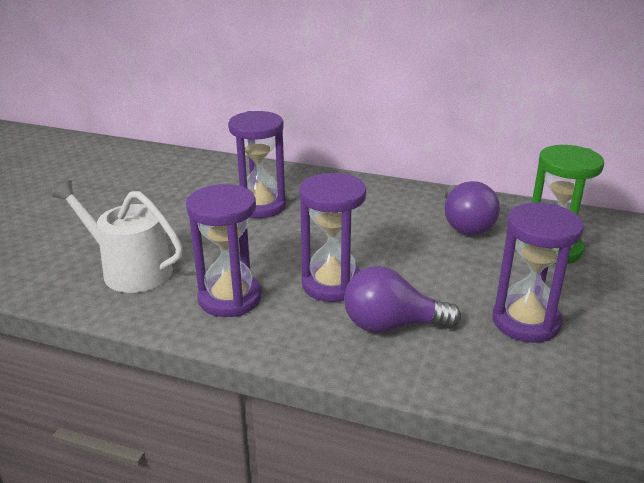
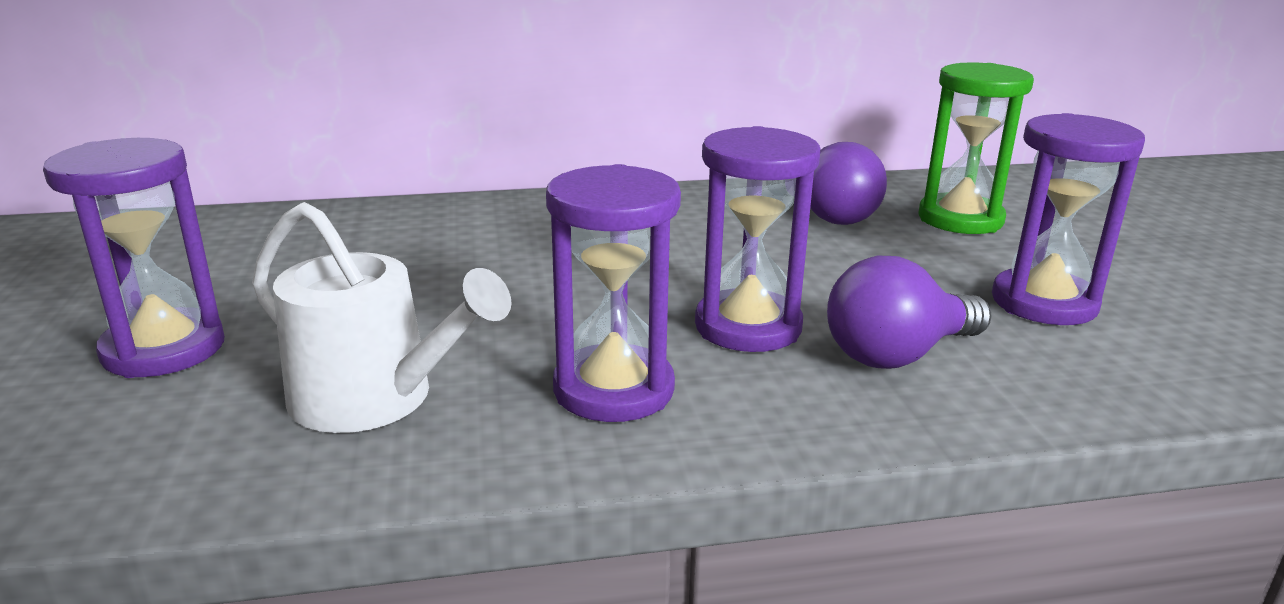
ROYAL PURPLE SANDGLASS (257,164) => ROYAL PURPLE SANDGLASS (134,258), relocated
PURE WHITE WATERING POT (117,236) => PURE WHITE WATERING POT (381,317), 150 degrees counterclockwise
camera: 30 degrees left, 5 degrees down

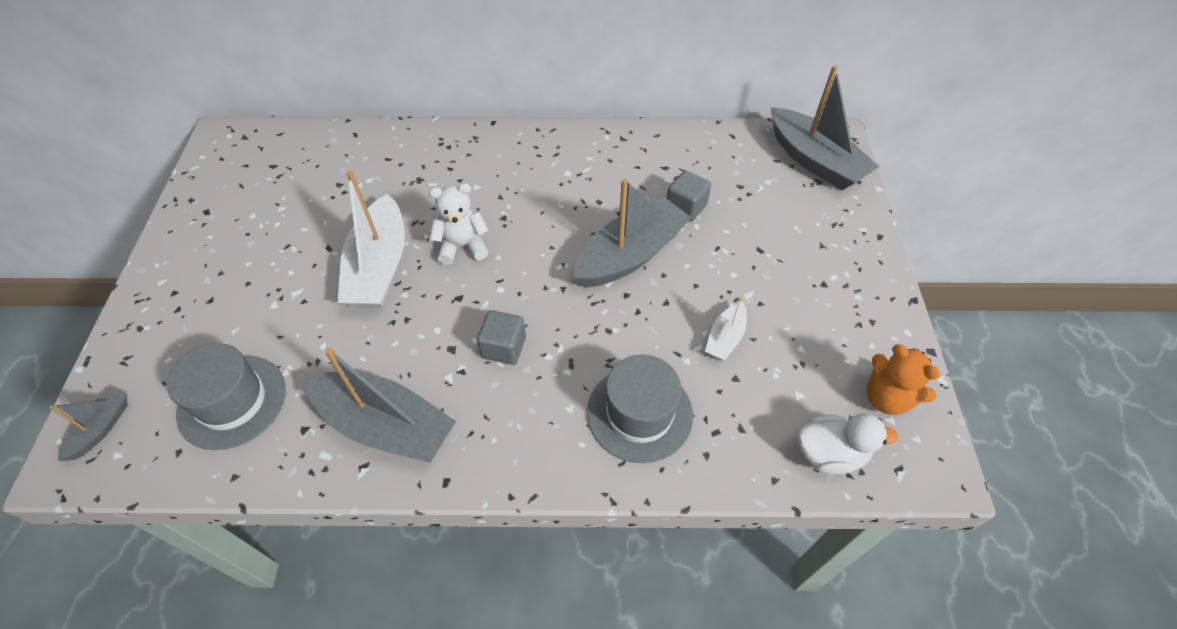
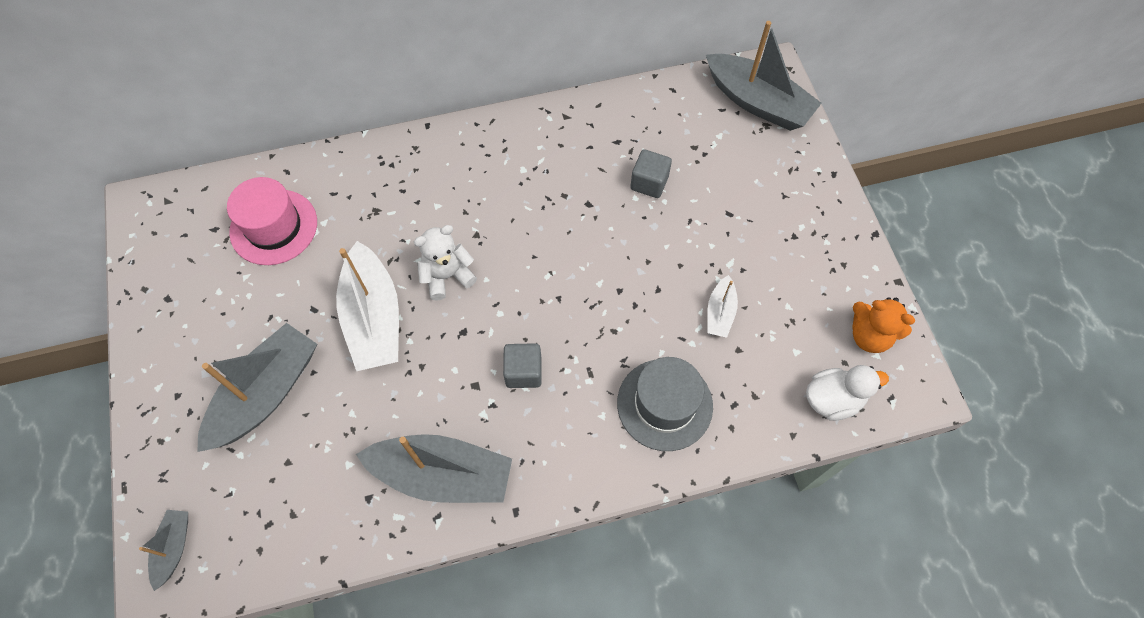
GRAY TALL HAT (226,396) => nothing
nothing => ROSY TALL HAT (272,221)
GRAY TOY BOAT (632,232) => GRAY TOY BOAT (257,387), relocated
camera: 15 degrees left, 10 degrees up

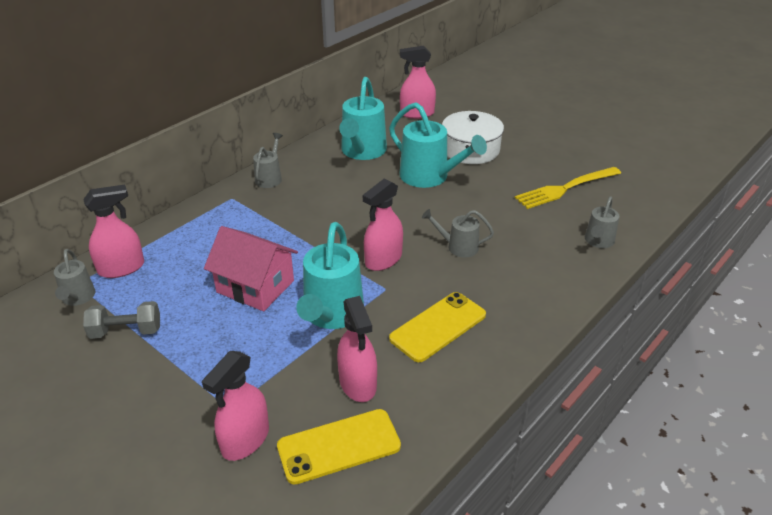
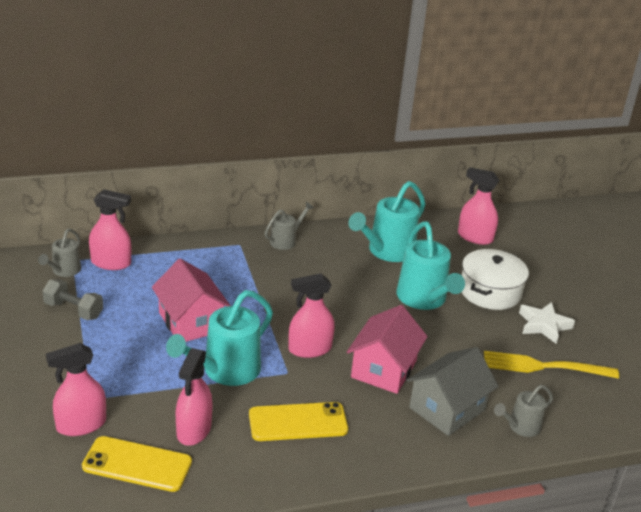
nothing => GRAY COTTAGE (452,391)
nothing => PURE WHITE STAR SHAPE (547,323)
GRAY WATERING POT (458,233) => ROSY COTTAGE (387,349)
camera: 30 degrees right, 5 degrees down

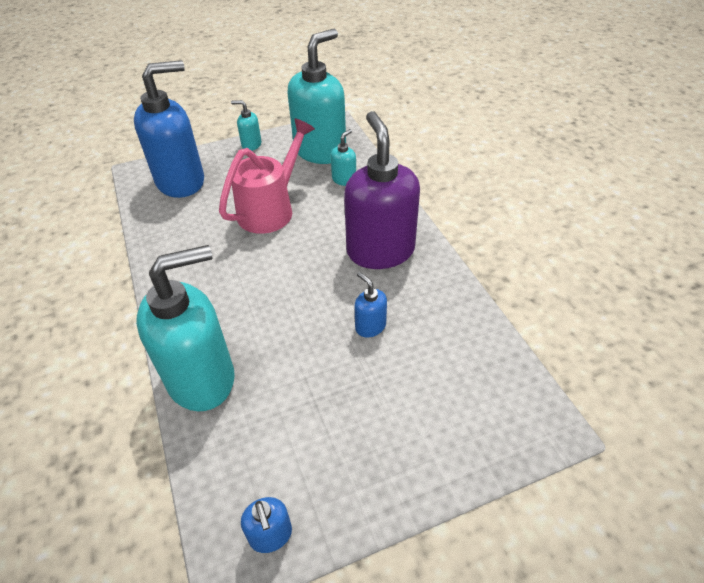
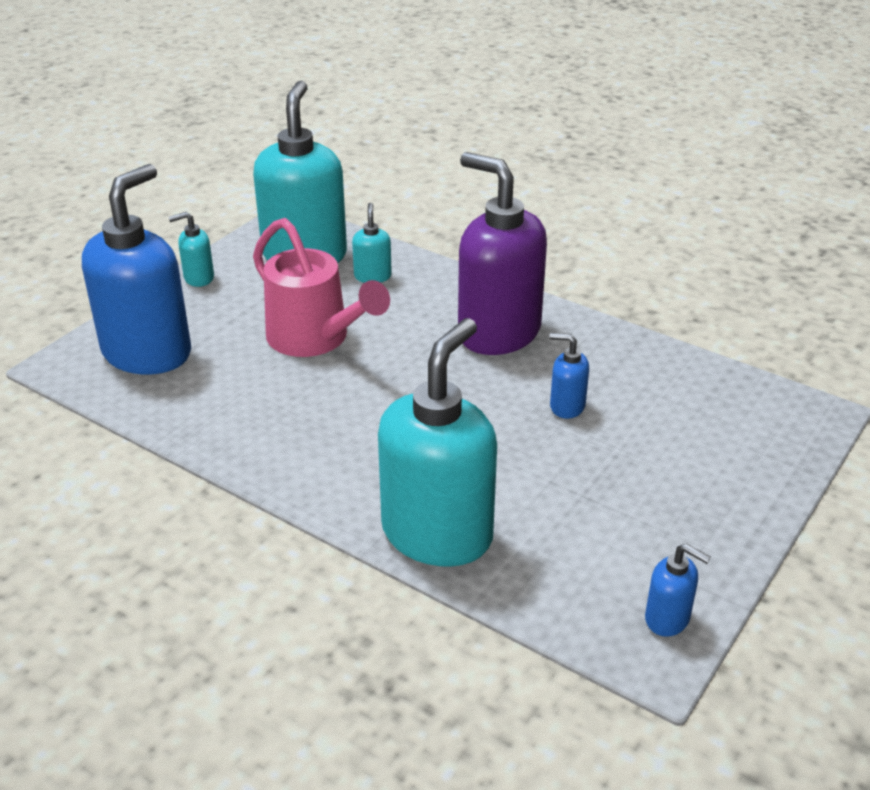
ROSY WATERING POT (267,176) => ROSY WATERING POT (321,287), 135 degrees clockwise
camera: 35 degrees left, 10 degrees down

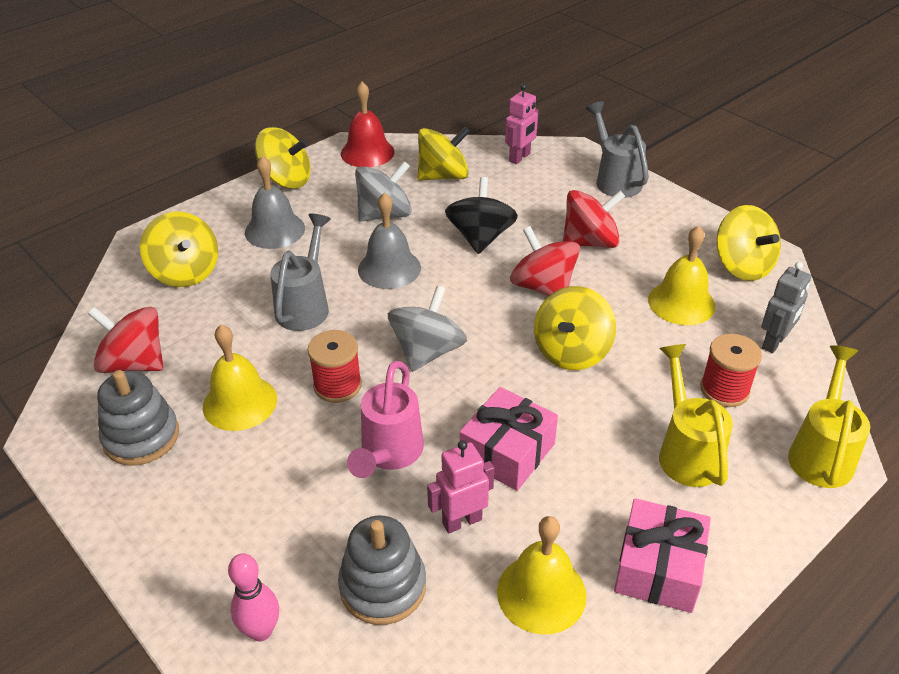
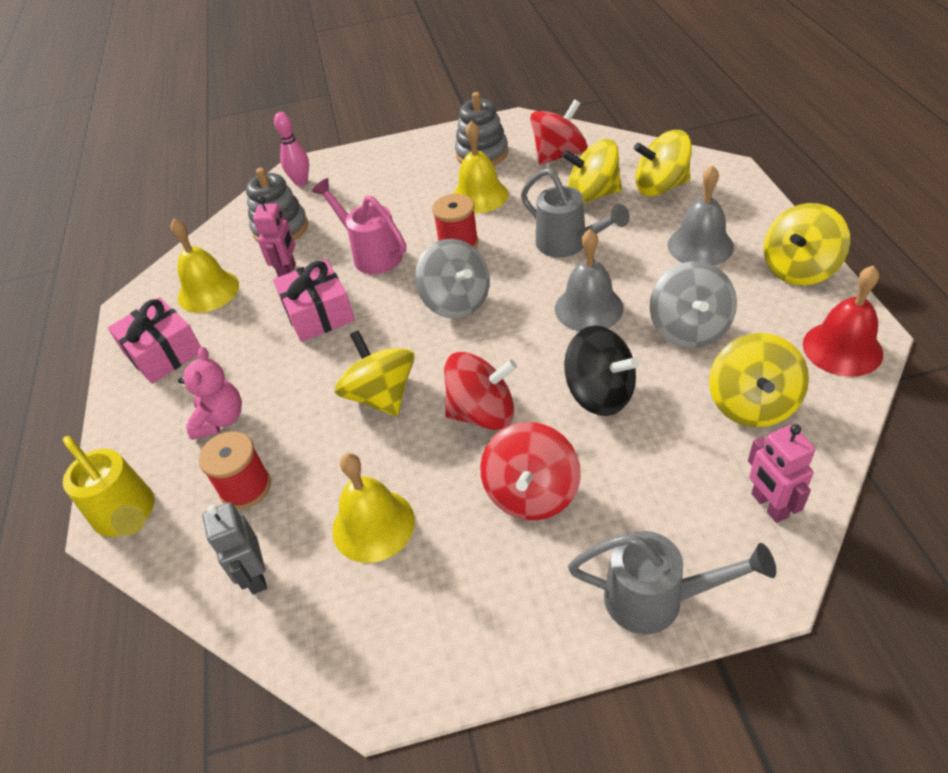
YELLOW WHIRLIGIG (748,243) => YELLOW WHIRLIGIG (592,171), relocated
YELLOW WATERING POT (696,415) => ROSY TEDDY BEAR (210,393)
camera: 125 degrees right, 5 degrees up

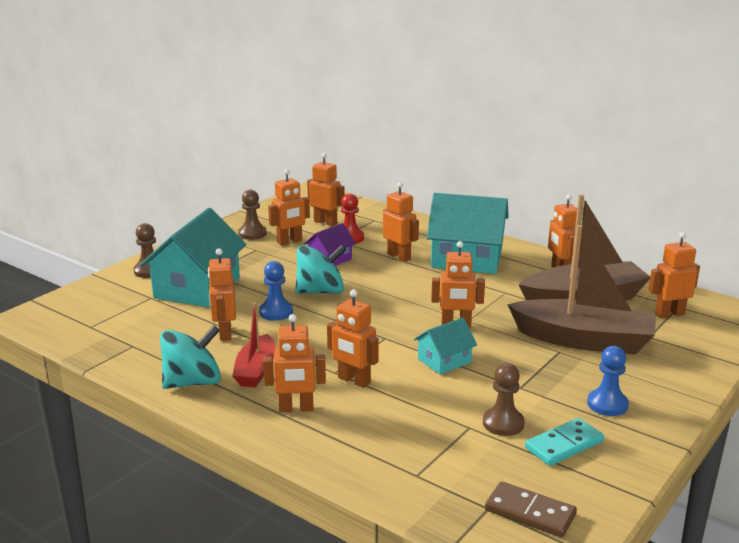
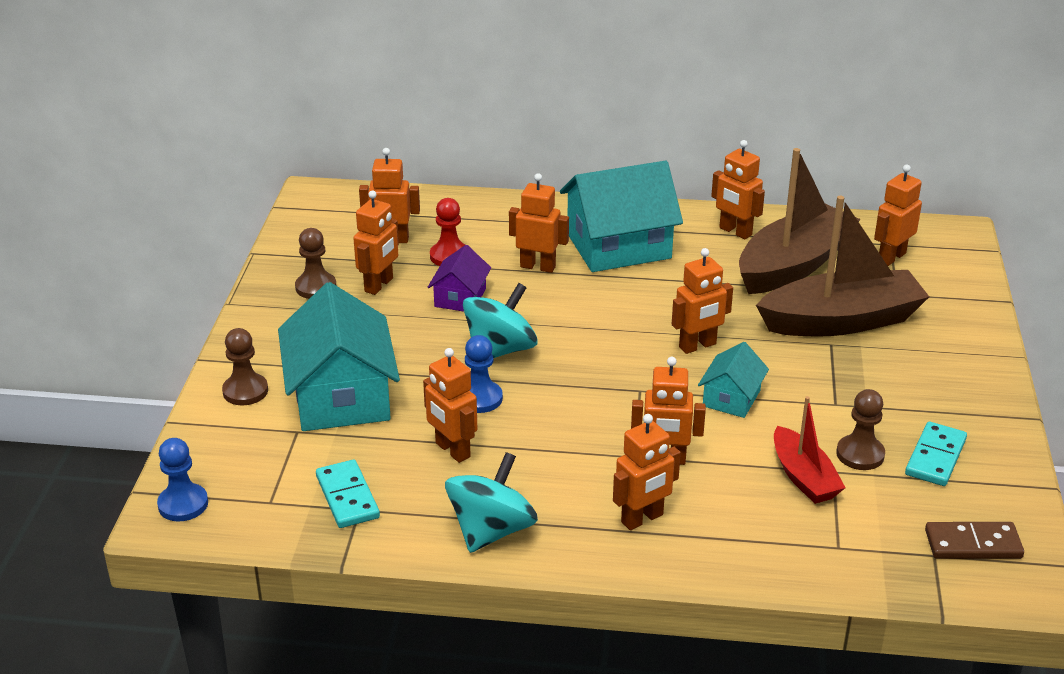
nothing => TEAL DOMINO (348,493)
SCARLET TOY BOAT (253,345) => SCARLET TOY BOAT (810,450), relocated
ROYAL BLUE CHESS PAWN (608,381) => ROYAL BLUE CHESS PAWN (182,479), relocated
camera: 30 degrees left, 10 degrees up

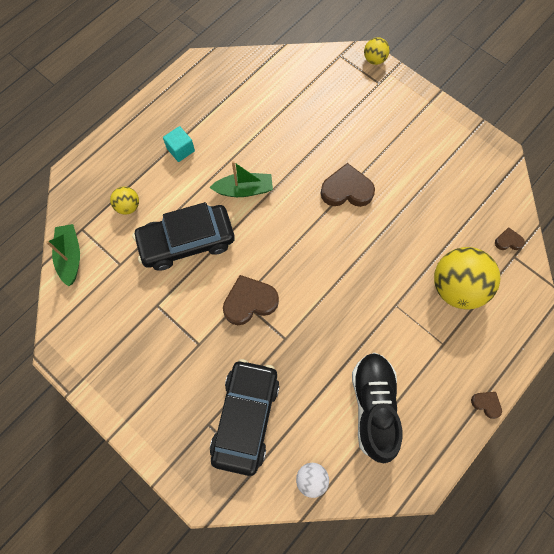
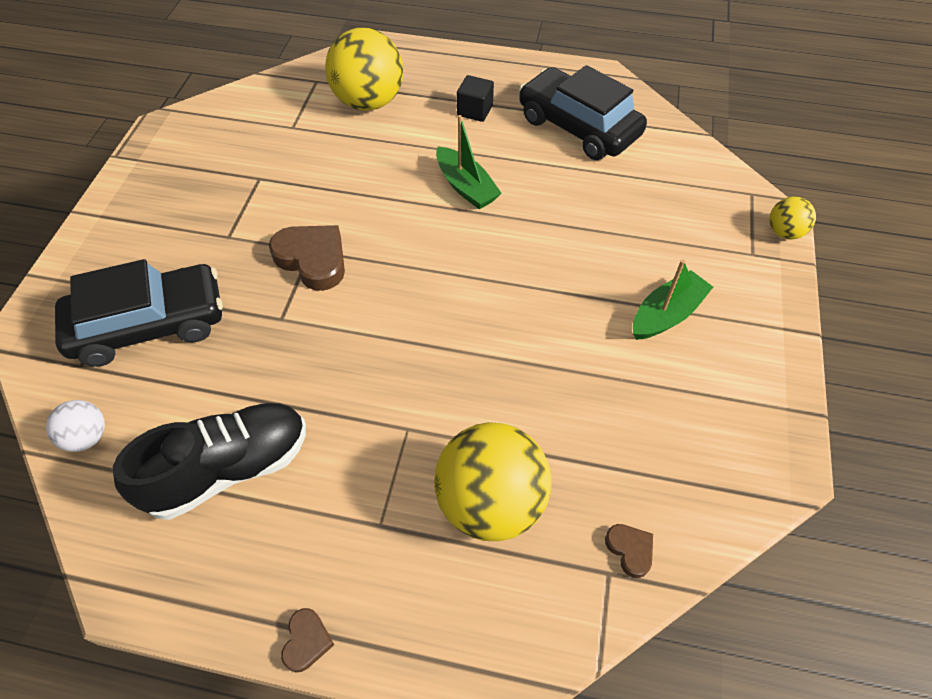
BROWN LOVE HEART (347,185) => nothing
LEAF-GREEN TOY BOAT (63,255) => LEAF-GREEN TOY BOAT (673,299), relocated
EBONY AUTOMOBILE (183,236) => EBONY AUTOMOBILE (583,112), relocated
TEAL SOLID CUBE (179,144) => EBONY SOLID CUBE (475,98)
YELLOW SPHERE (124,201) => YELLOW SPHERE (364,69), x2.07
camera: 60 degrees right, 15 degrees down

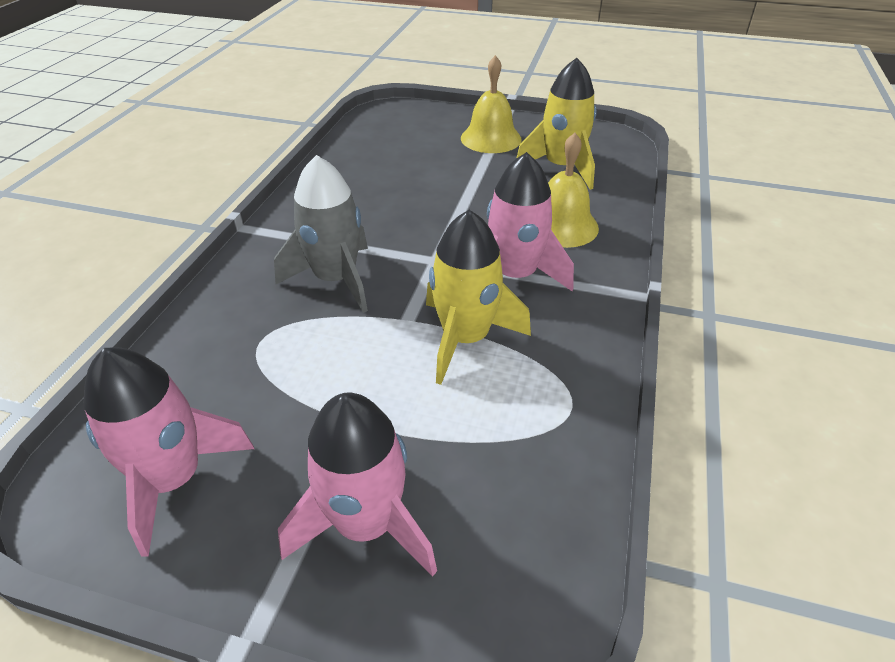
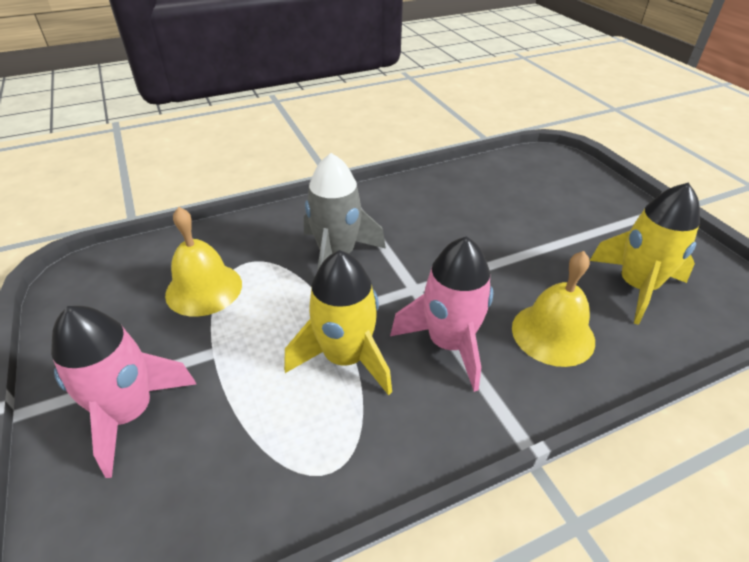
ROSY TOY ROCKET (168,452) => nothing
YELLOW HAND BELL (491,104) => YELLOW HAND BELL (203,262), relocated
camera: 50 degrees right, 0 degrees up

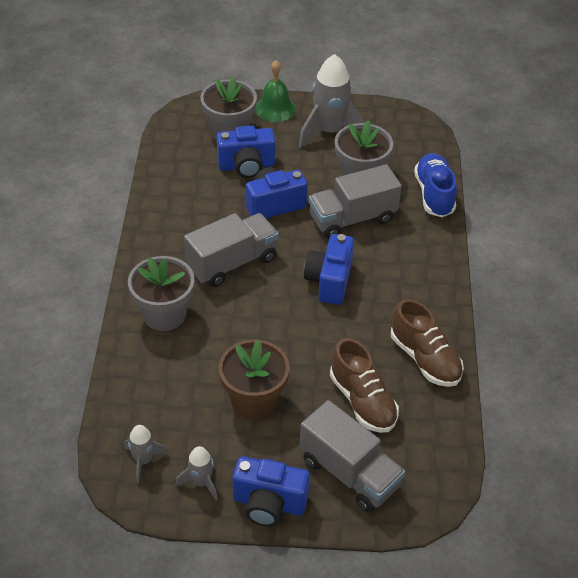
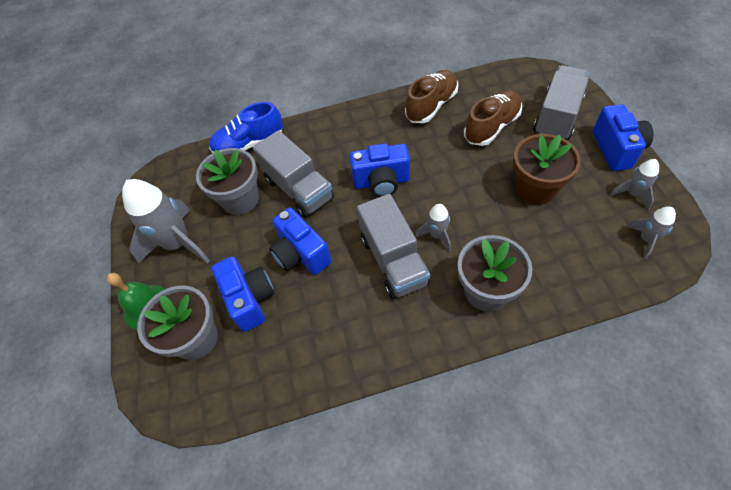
nothing => GRAY TOY ROCKET (433,228)
GRAY TRUCK (231,250) => GRAY TRUCK (393,246), 150 degrees counterclockwise
camera: 100 degrees left, 10 degrees up

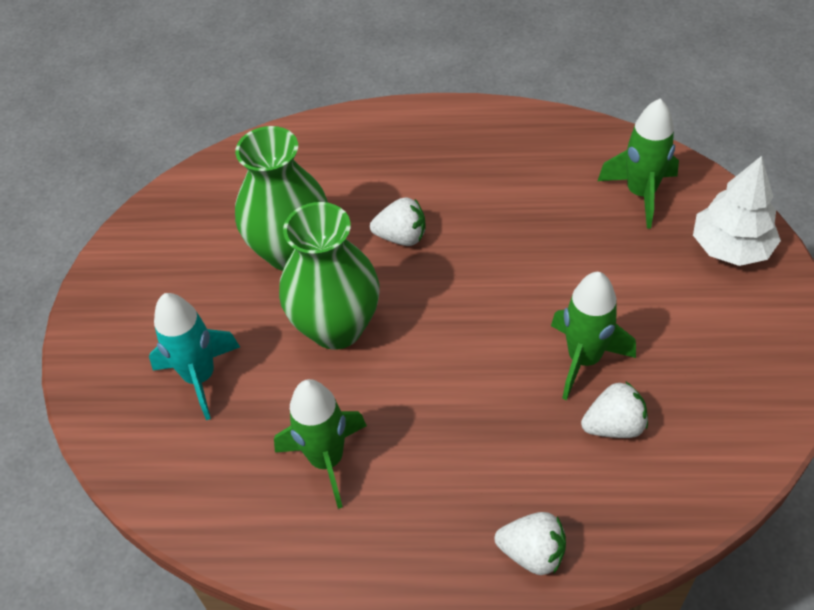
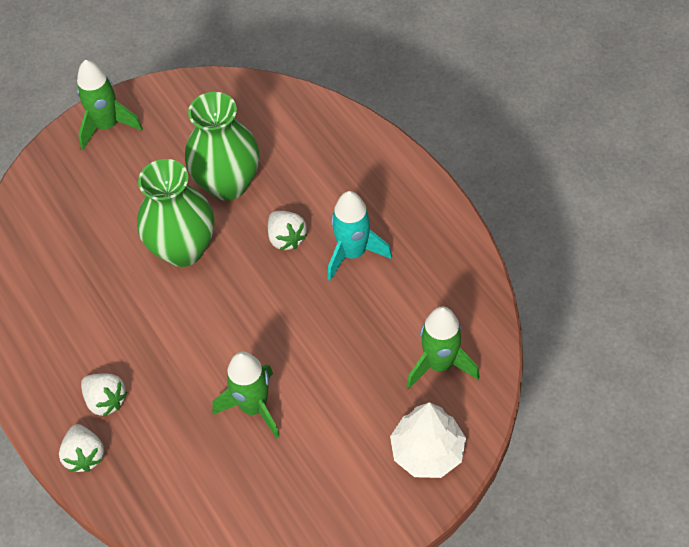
TEAL TOY ROCKET (194,356) => TEAL TOY ROCKET (359,235), relocated
LEAF-GREEN TOY ROCKET (320,444) => LEAF-GREEN TOY ROCKET (110,105), relocated
PURE WHITE TOY STRAWBERRY (614,409) => PURE WHITE TOY STRAWBERRY (104,395), relocated
camera: 55 degrees right, 5 degrees up

